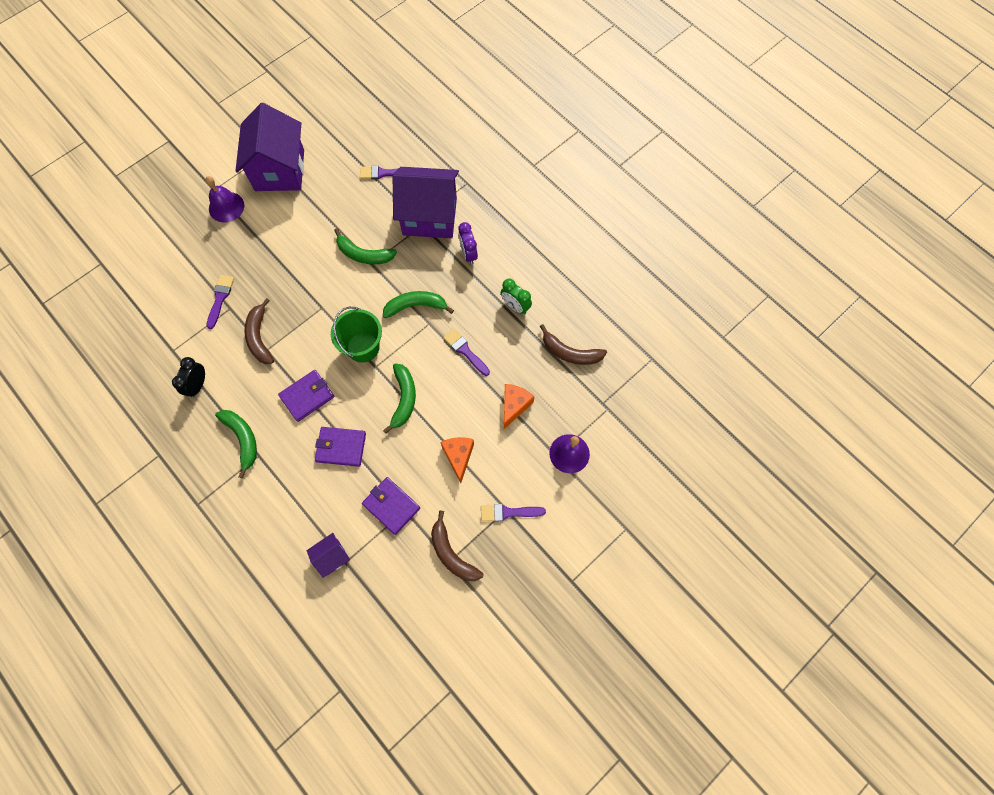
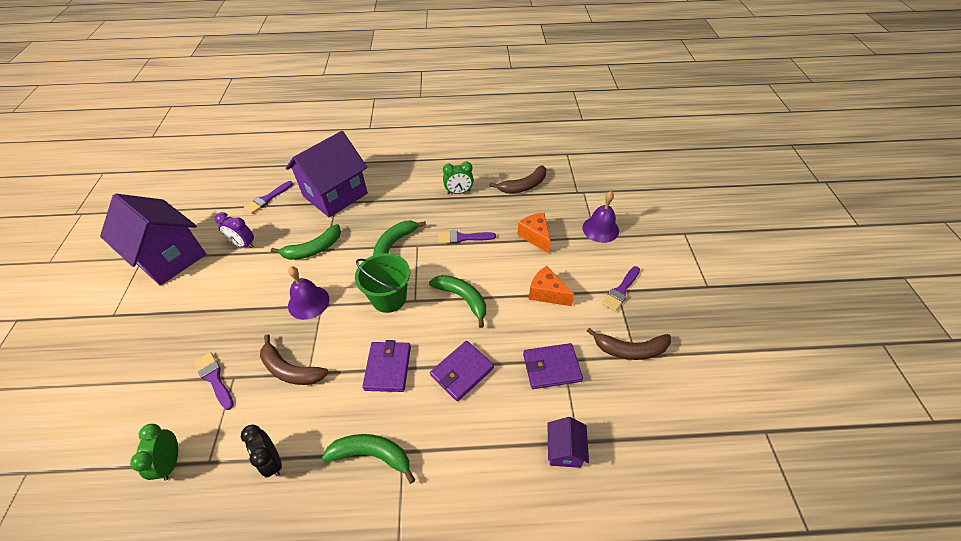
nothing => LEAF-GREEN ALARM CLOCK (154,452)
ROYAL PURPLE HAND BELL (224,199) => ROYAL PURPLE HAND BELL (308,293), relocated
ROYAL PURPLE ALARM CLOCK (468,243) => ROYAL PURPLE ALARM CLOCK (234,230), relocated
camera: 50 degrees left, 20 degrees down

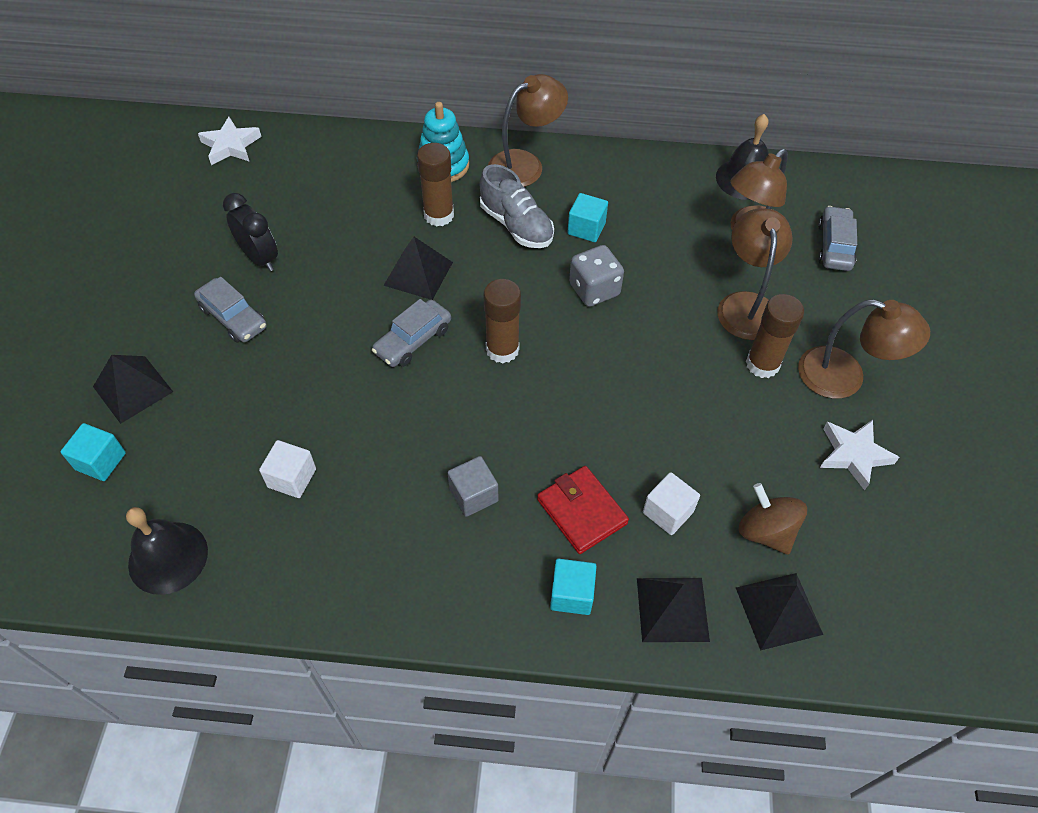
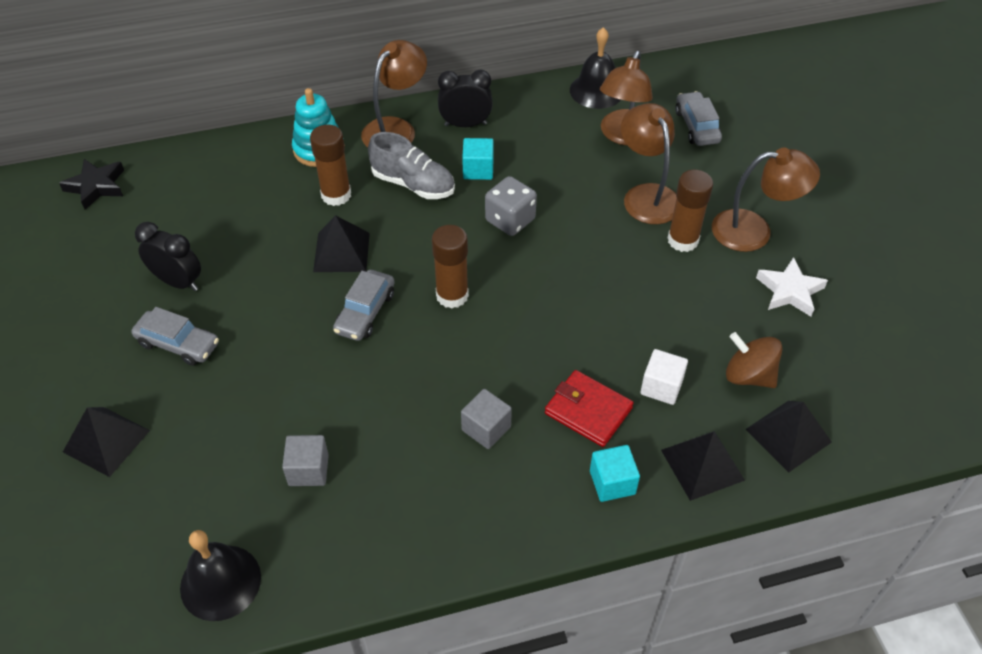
TEAL SOLID CUBE (93,452) => nothing
nothing => EBONY ALARM CLOCK (465,98)
PURE WHITE STAR SHAPE (230,141) => EBONY STAR SHAPE (91,184)
PURE WHITE SOLID CUBE (287,469) => GRAY SOLID CUBE (305,460)
camera: 20 degrees left, 5 degrees down

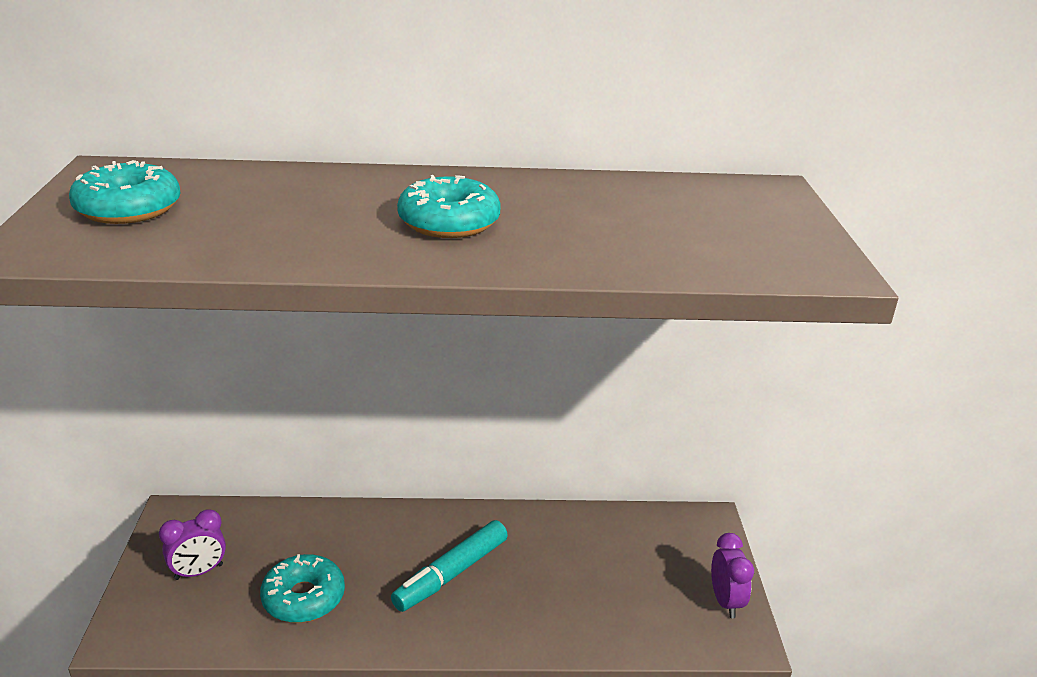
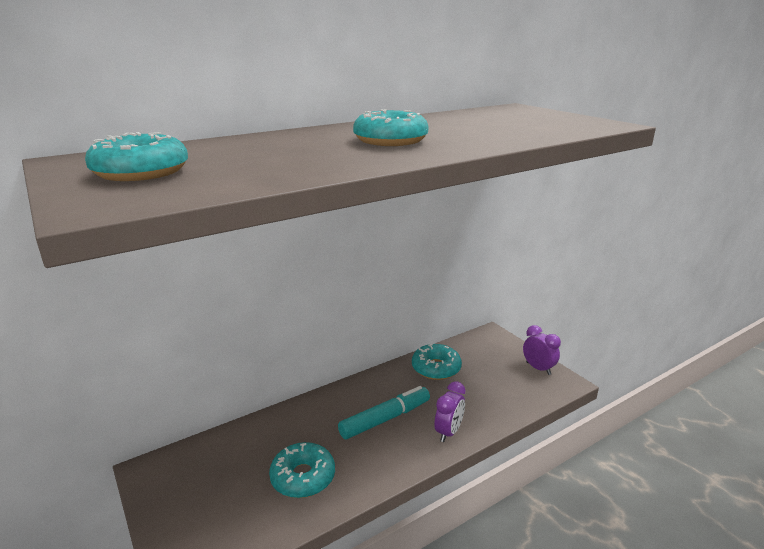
nothing => TEAL DOUGHNUT (437,362)
ROYAL PURPLE ALARM CLOCK (192,544) => ROYAL PURPLE ALARM CLOCK (450,411), relocated
TEAL MARKER (449,566) => TEAL MARKER (384,412), 135 degrees counterclockwise
camera: 30 degrees left, 5 degrees down

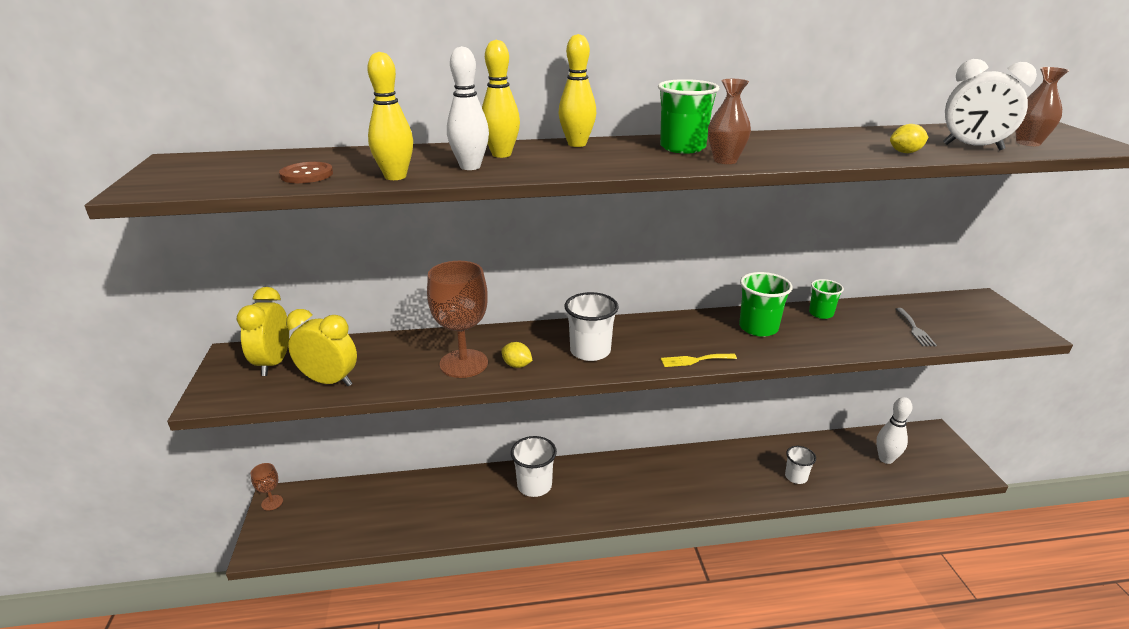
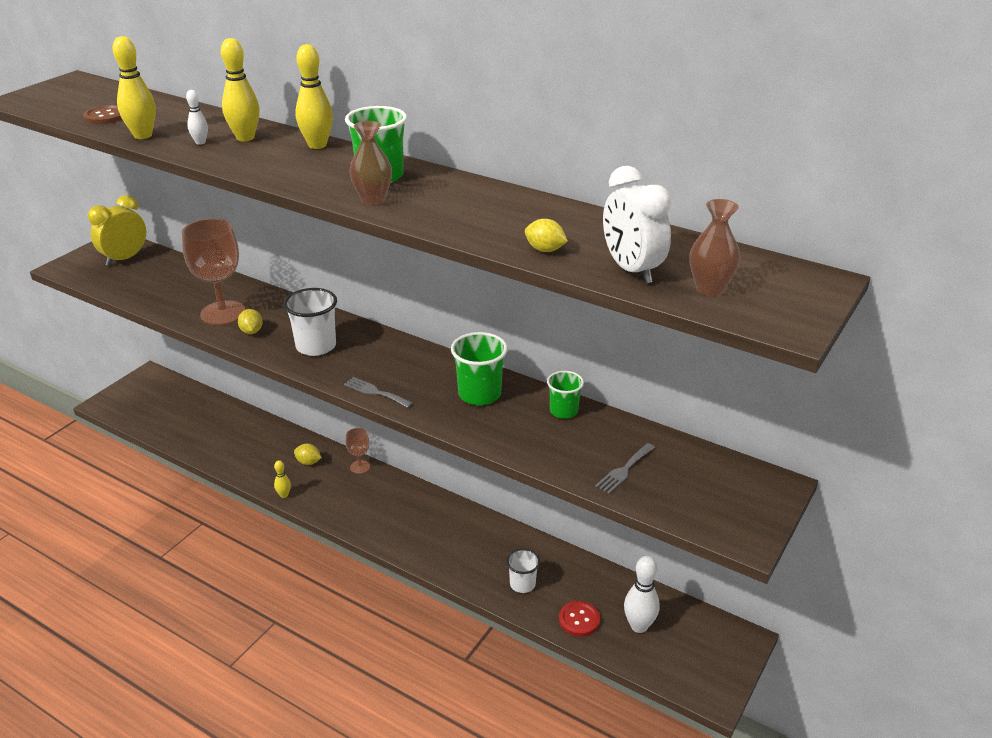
YELLOW ALARM CLOCK (321,347) => nothing
nothing => YELLOW SKITTLE (282,479)
nothing => SCARLET SEWING BUTTON (579,618)
BROWN GOBLET (267,487) => BROWN GOBLET (357,451), relocated
PURE WHITE BEAKER (534,466) => YELLOW CITRUS FRUIT (308,454)
YELLOW TABLE FORK (699,360) => GRAY TABLE FORK (378,392)
PURE WHITE SKITTLE (468,108) => PURE WHITE SKITTLE (197,117), x0.54
camera: 40 degrees right, 5 degrees up

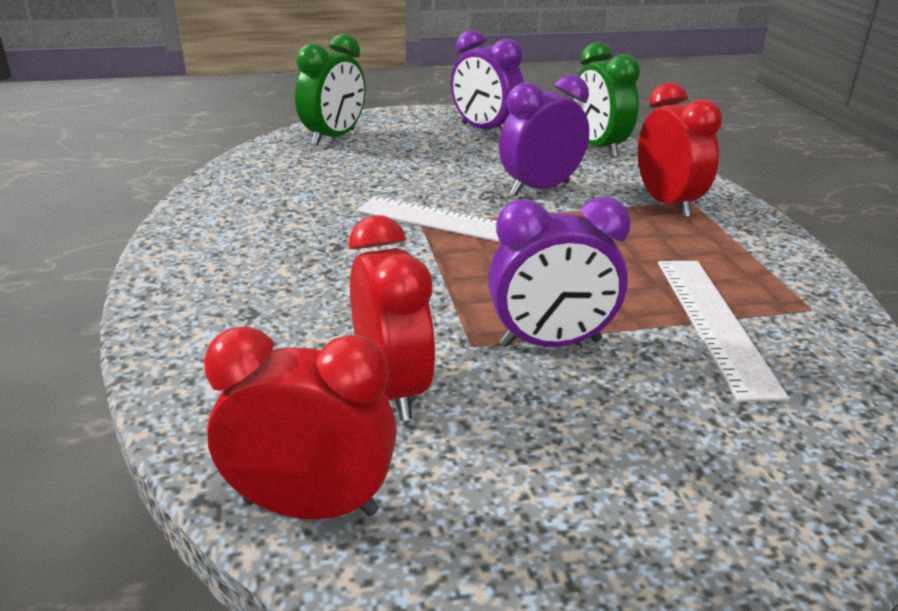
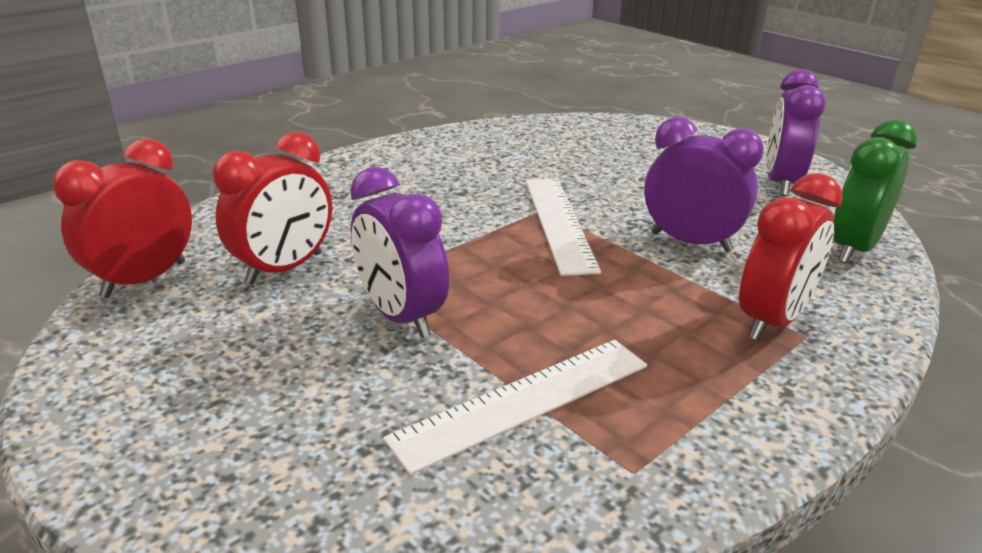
LEAF-GREEN ALARM CLOCK (330,90) => nothing
SCARLET ALARM CLOCK (300,422) => SCARLET ALARM CLOCK (122,218), 120 degrees counterclockwise
camera: 60 degrees right, 0 degrees up

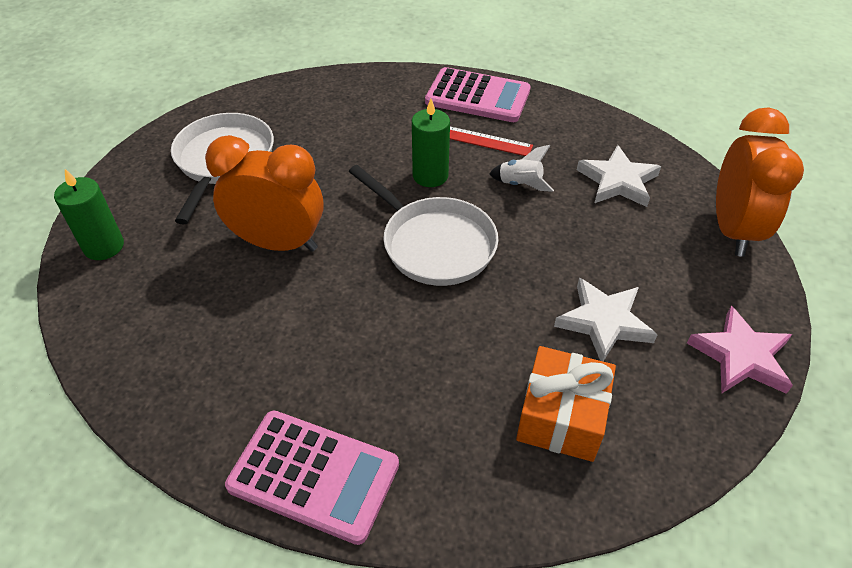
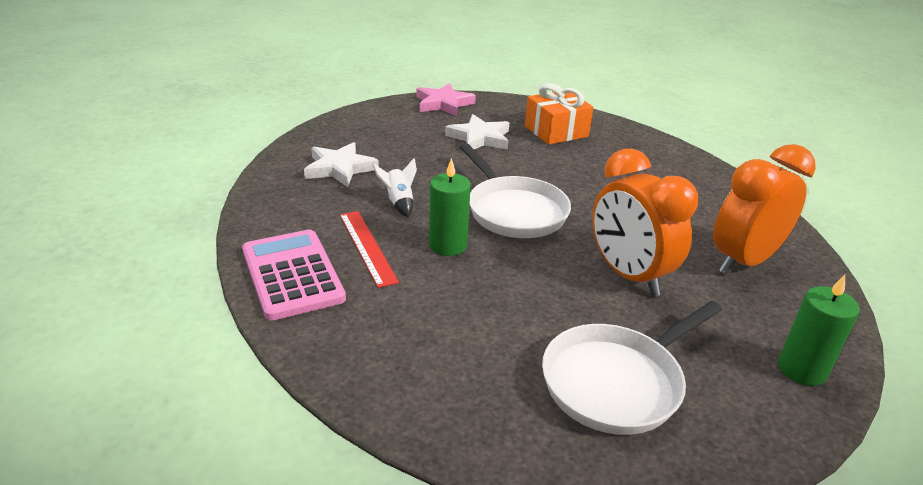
ROSY POCKET CALCULATOR (312,478) => nothing
BRIGHT ORANGE ALARM CLOCK (760,182) => BRIGHT ORANGE ALARM CLOCK (764,209), relocated
PURE WHITE PAN (423,225) => PURE WHITE PAN (515,190), 150 degrees clockwise
camera: 135 degrees left, 15 degrees down

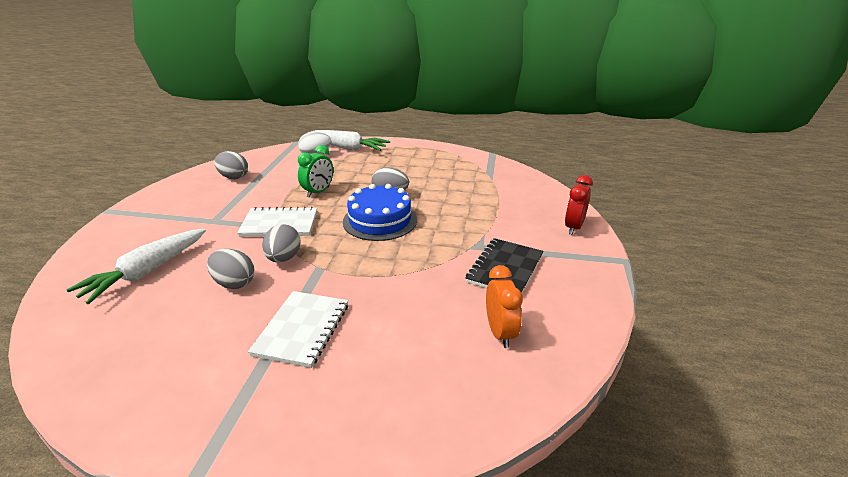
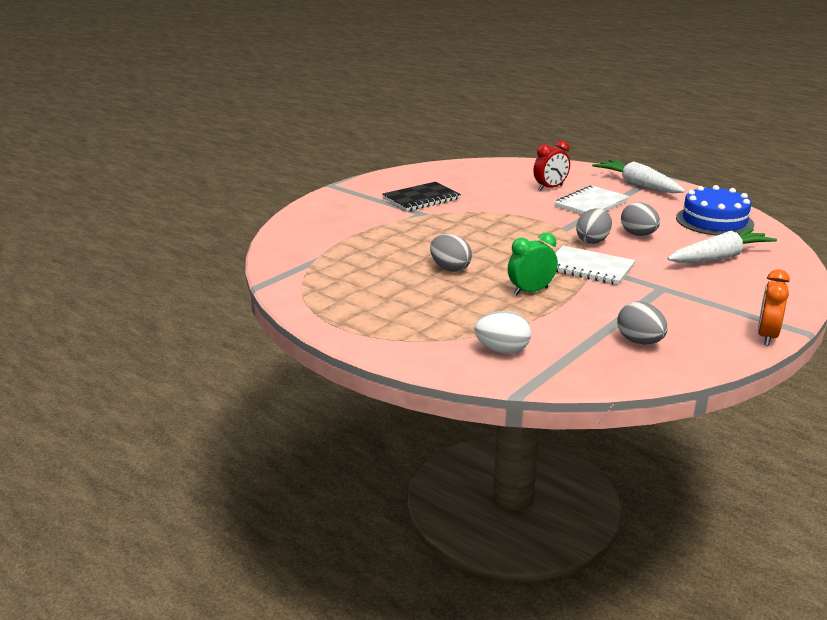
PURE WHITE TOY CARROT (350,140) => PURE WHITE TOY CARROT (638,176), relocated
ROYAL BLUE GATEAU (380,212) => ROYAL BLUE GATEAU (715,210), relocated
BRIGHT ORANGE ALARM CLOCK (504,306) => BRIGHT ORANGE ALARM CLOCK (774,307), relocated
SCARLET ALARM CLOCK (579,205) => SCARLET ALARM CLOCK (551,165), relocated
camera: 150 degrees left, 5 degrees down

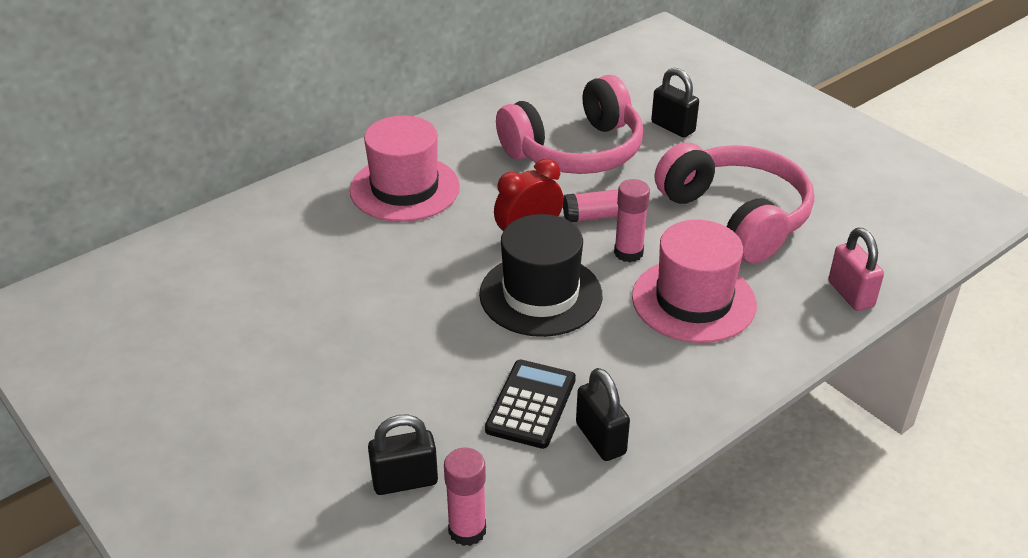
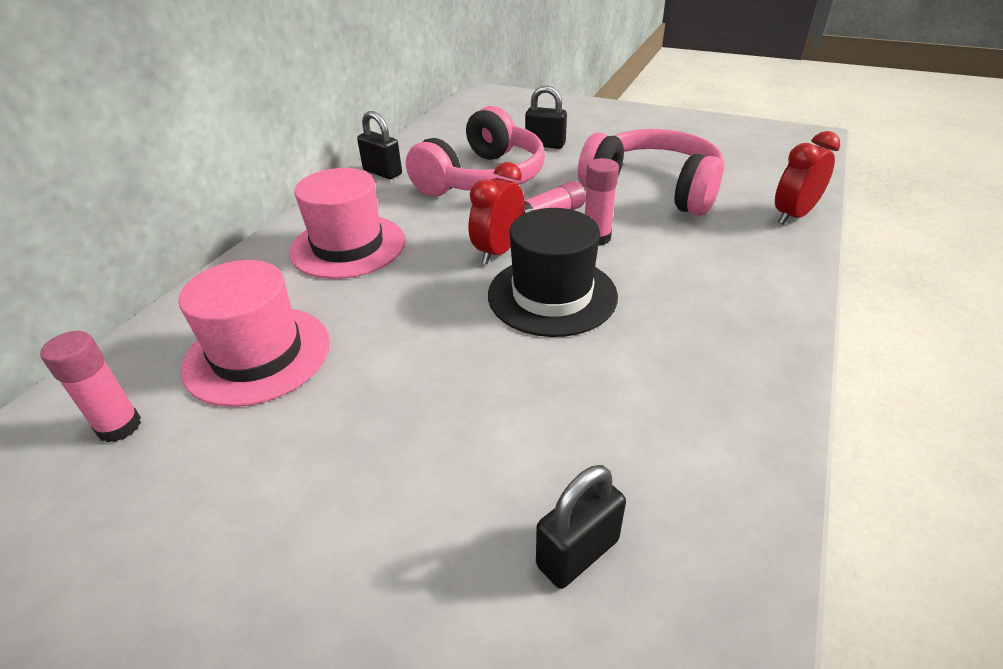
EBONY POCKET CALCULATOR (530,404) => nothing
ROSY STICK OF GLUE (465,497) => ROSY STICK OF GLUE (90,387), relocated
EBONY SMALL LOCK (603,414) => EBONY SMALL LOCK (379,145), relocated
ROSY TALL HAT (694,281) => ROSY TALL HAT (254,333), relocated
ROSY SMALL LOCK (856,269) => SCARLET ALARM CLOCK (807,177)
camera: 25 degrees left, 0 degrees up

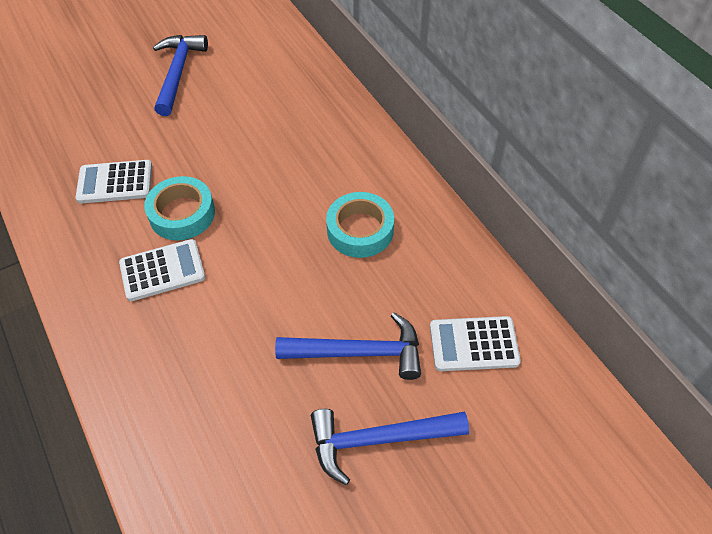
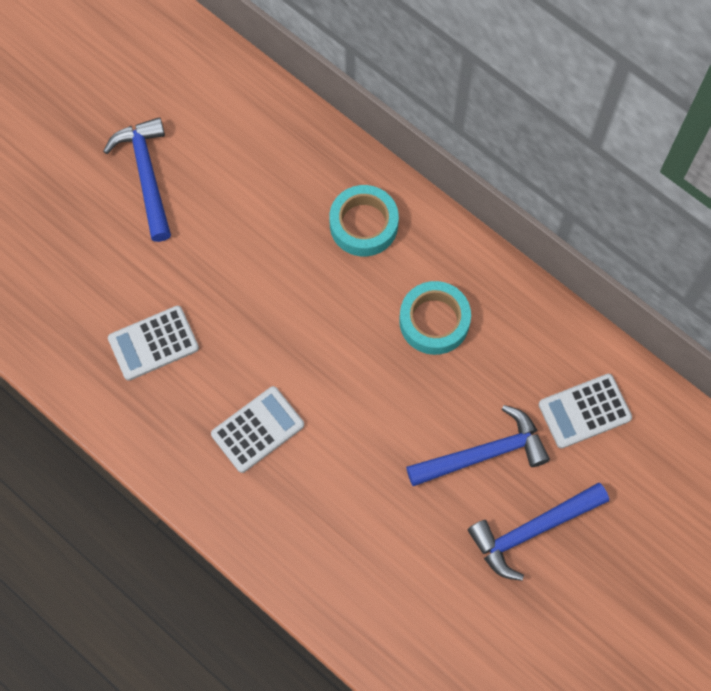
TEAL STICKY TAPE (179,208) => TEAL STICKY TAPE (364,220), relocated
camera: 20 degrees left, 15 degrees up

